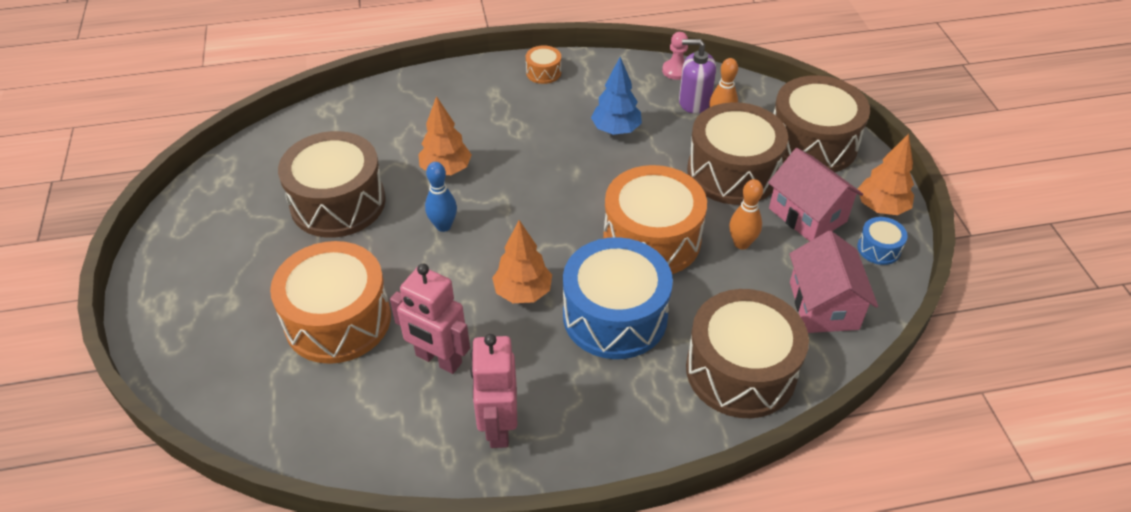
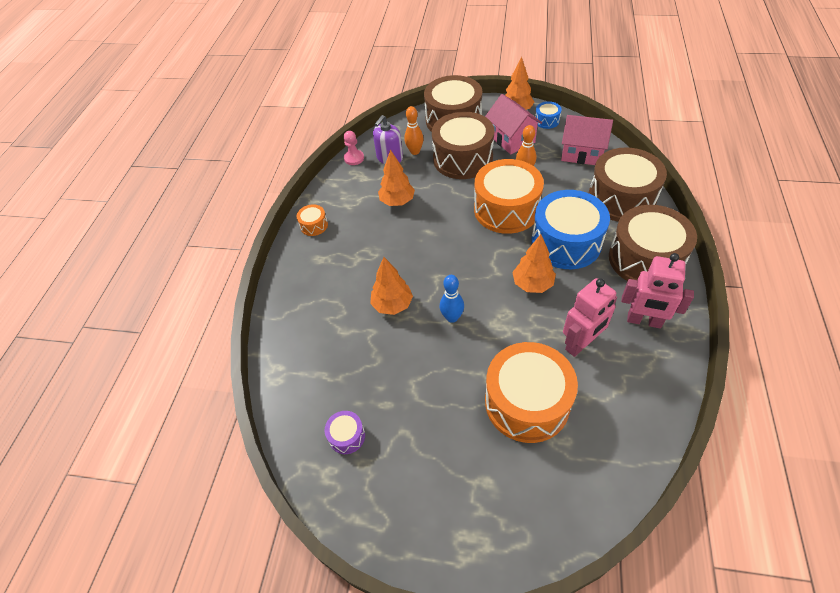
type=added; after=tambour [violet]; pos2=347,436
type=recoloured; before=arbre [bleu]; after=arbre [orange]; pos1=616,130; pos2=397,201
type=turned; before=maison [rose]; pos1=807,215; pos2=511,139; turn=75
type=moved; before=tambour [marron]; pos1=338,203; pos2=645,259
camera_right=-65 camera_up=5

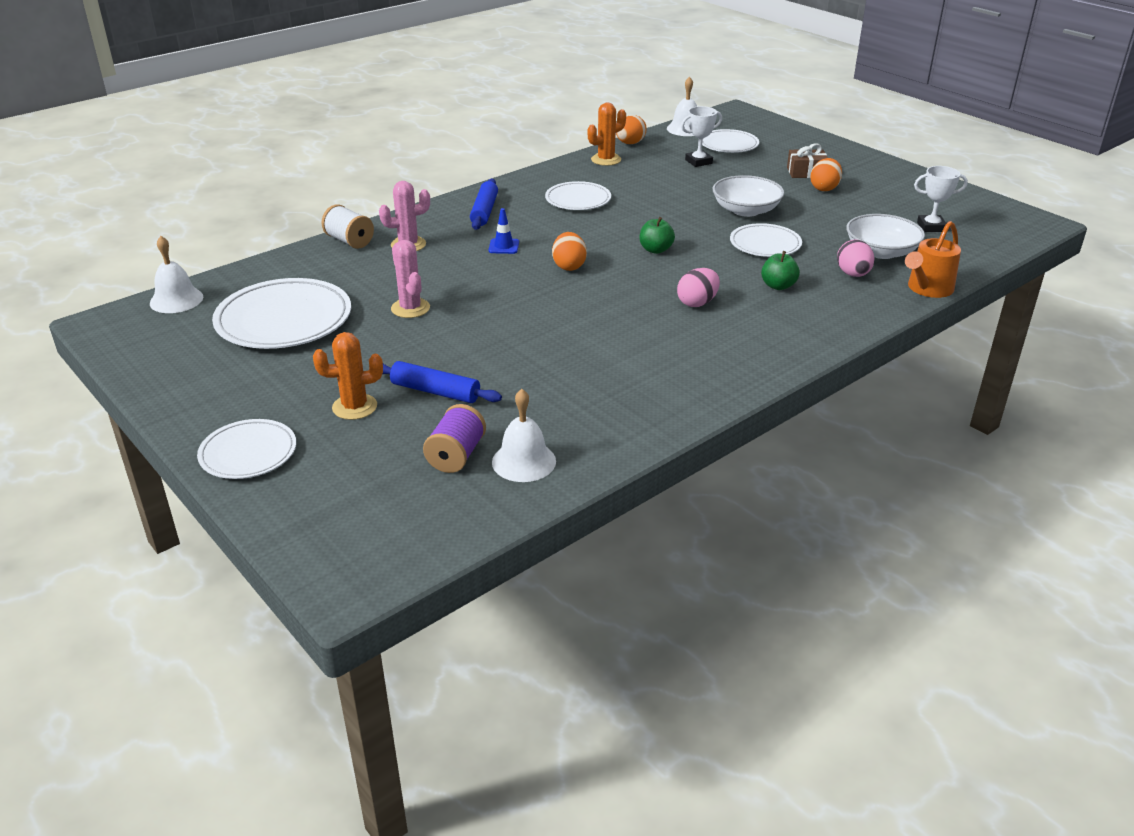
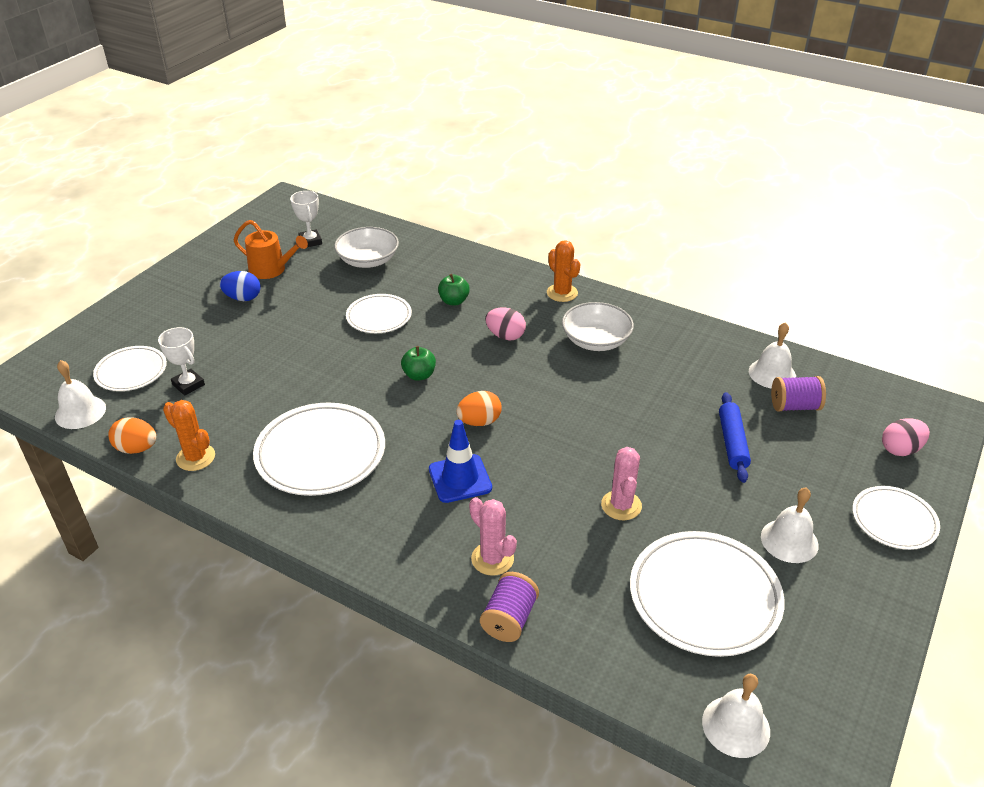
type=recoloured; before=œuf [orange]; after=œuf [bleu]; pos1=824,188; pos2=243,298
type=moved; before=arrosoir [orange]; pos1=927,289; pos2=271,270
type=resized; before=assiette [blanc]; pos1=578,199; pos2=320,453; scale=1.68
type=resized; before=cône de chantier [bleu]; pos1=504,246; pos2=460,478; scale=1.7
type=recoloured; before=bobine [blanc]; after=bobine [violet]; pos1=349,241; pos2=509,619
type=moved; before=cactus [orange]; pos1=354,407; pos2=562,293
type=moved; before=bol [blanc]; pos1=746,210; pos2=596,340
type=turned; before=cactus [rose]; pos1=410,308; pos2=621,505; turn=-45
type=added; after=cloche [blanc]; pos2=789,540
type=moved; before=œuf [rose]; pos1=853,274; pos2=900,449
type=removed; before=rouleau à pâtisserie [bleu]; pos1=484,211
type=removed; before=cadeau [marron]; pos1=806,172
camera_right=-110 camera_up=5

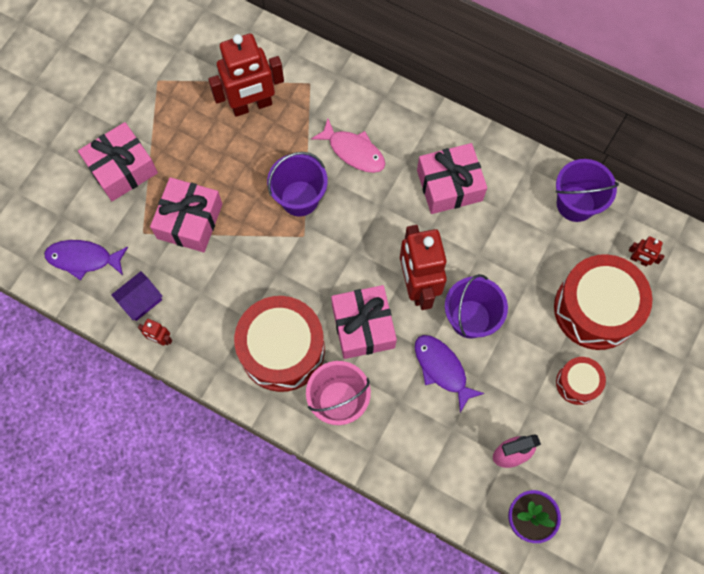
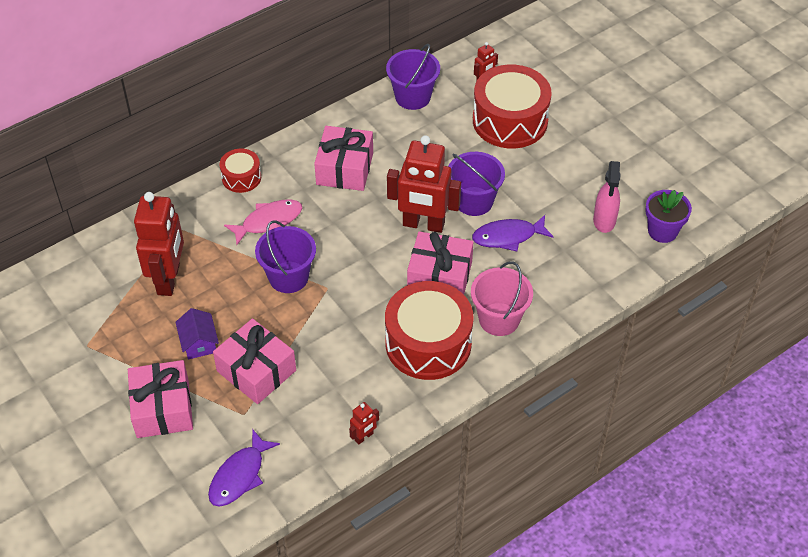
type=moved; before=maison [violet]; pos1=140,300; pos2=199,342
type=moved; before=tambour [rouge]; pos1=577,383; pos2=241,177
camera_right=-65 camera_up=-20

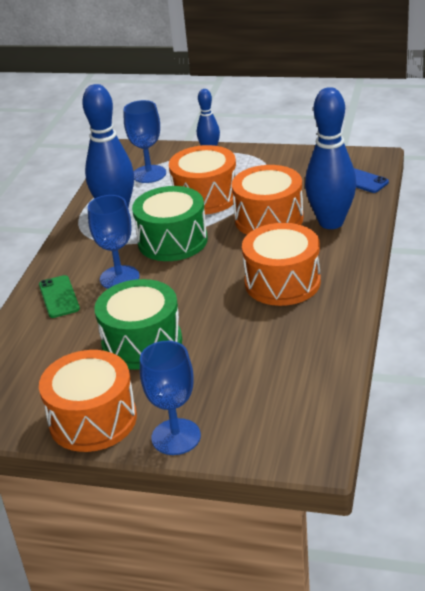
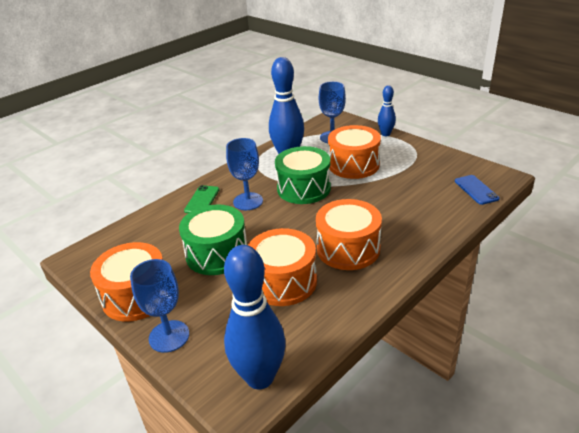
type=moved; before=quille [bleu]; pos1=331,222; pos2=260,377
type=moved; before=tambour [orange]; pos1=269,219; pos2=283,281
camera_right=30 camera_up=0

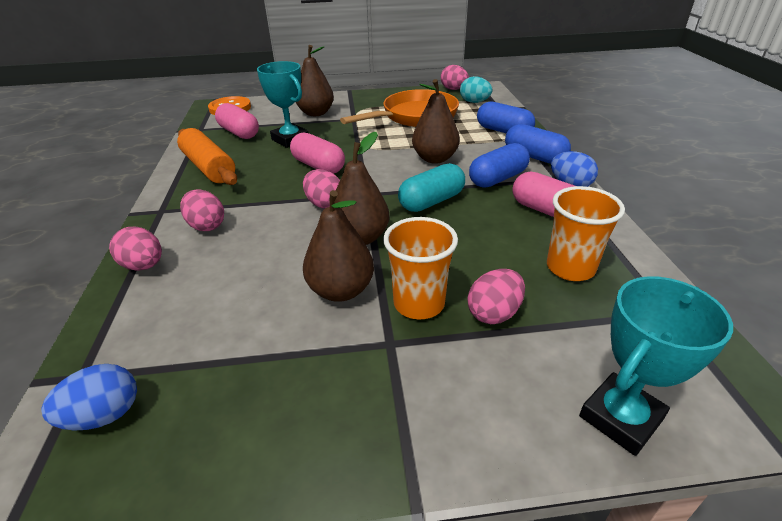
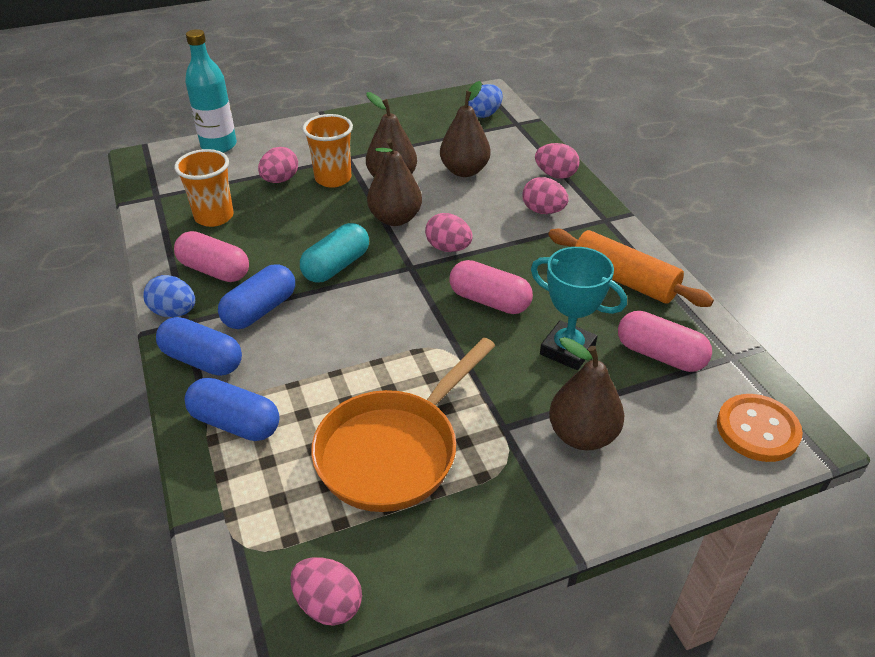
type=replaced; before=trophée [turquoise]; after=bouteille [turquoise]; pos1=620,418; pos2=219,145
type=moved; before=poire [marron]; pos1=435,159; pos2=464,171
type=removed; before=œuf [turquoise]; pos1=474,102
camera_right=165 camera_up=5

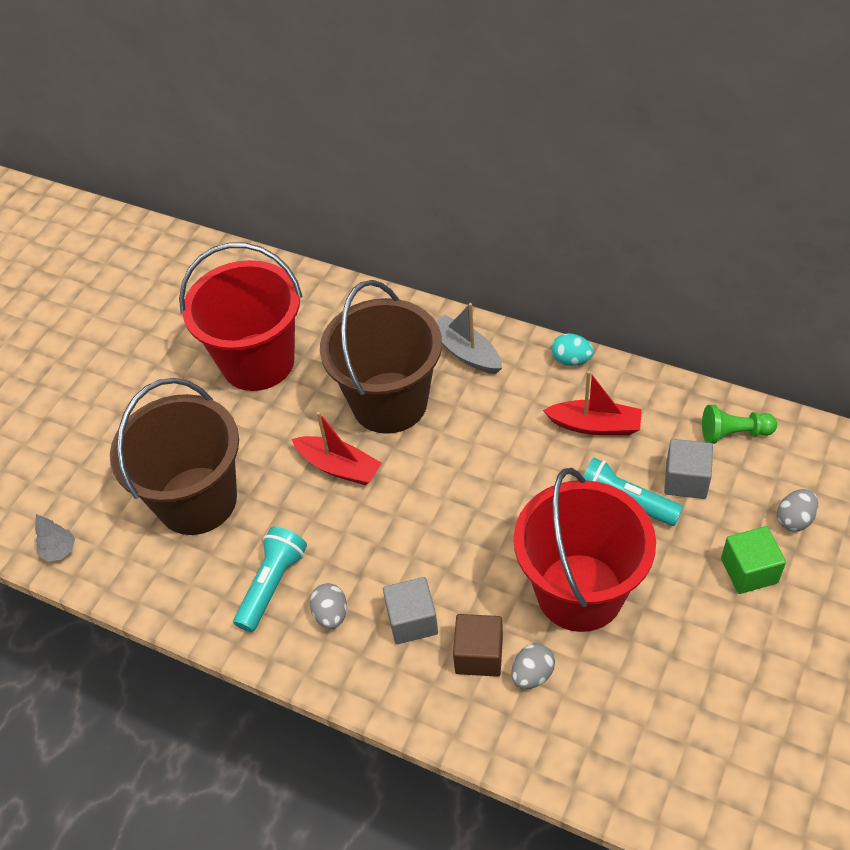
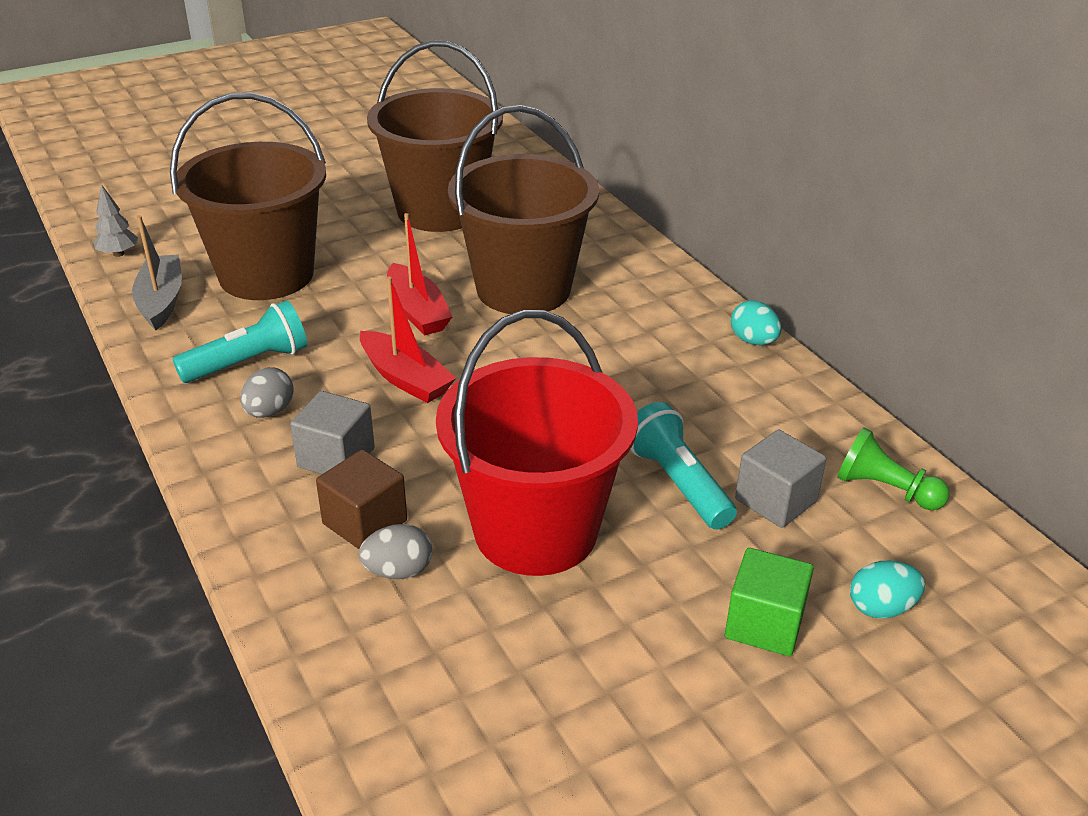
type=moved; before=bateau [gris]; pos1=466,352; pos2=161,301
type=moved; before=bateau [rouge]; pos1=595,425; pos2=405,378
type=recoloured; before=seau [rouge]; after=seau [marron]; pos1=258,362; pos2=439,210
type=recoloured; before=œuf [gris]; after=œuf [turquoise]; pos1=794,519; pos2=881,608
camera_right=30 camera_up=-15

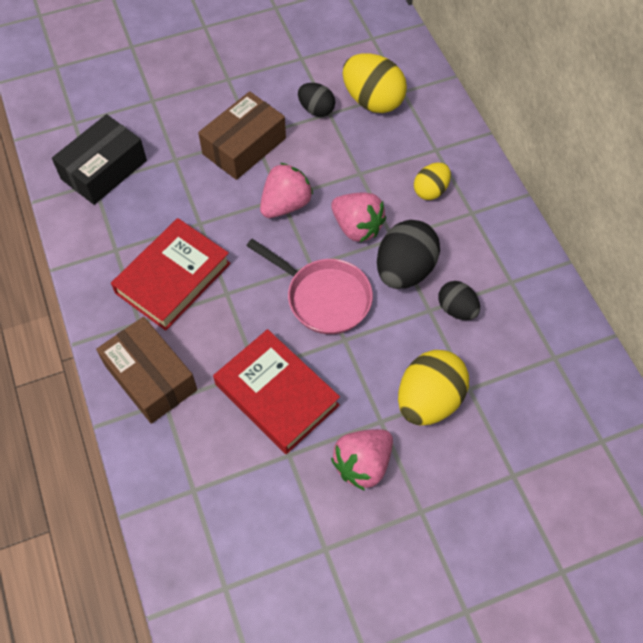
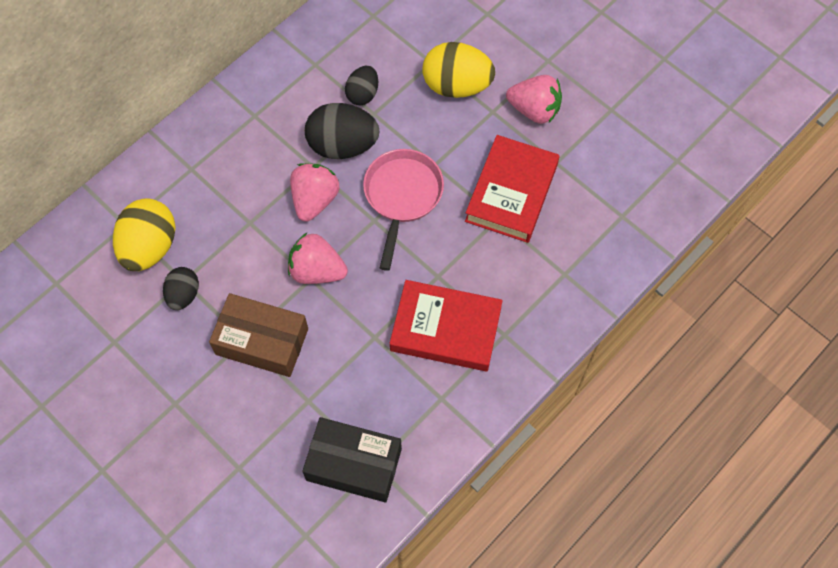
type=removed; before=boîte [marron]; pos1=151,377
type=removed; before=œuf [jaune]; pos1=430,190
camera_right=-115 camera_up=5

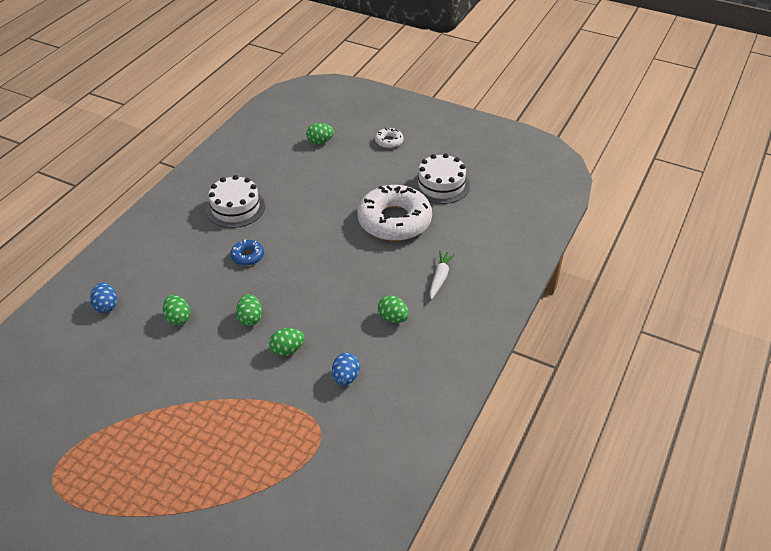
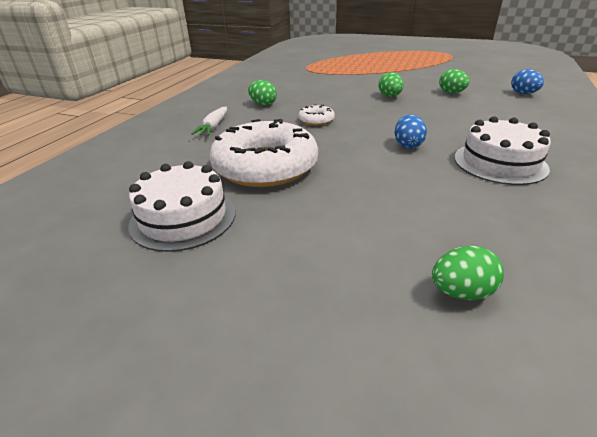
type=moved; before=beignet [blanc]; pos1=389,141; pos2=316,120
type=moved; before=œuf [bleu]; pos1=346,377; pos2=408,145
type=removed; before=beignet [bleu]; pos1=247,256
type=removed; before=œuf [vert]; pos1=287,350
camera_right=175 camera_up=-10

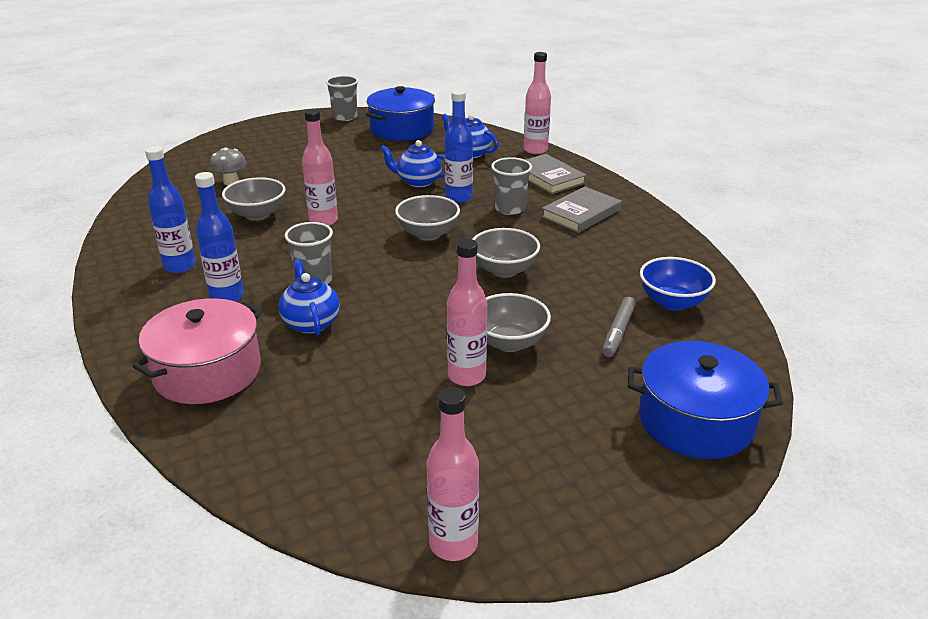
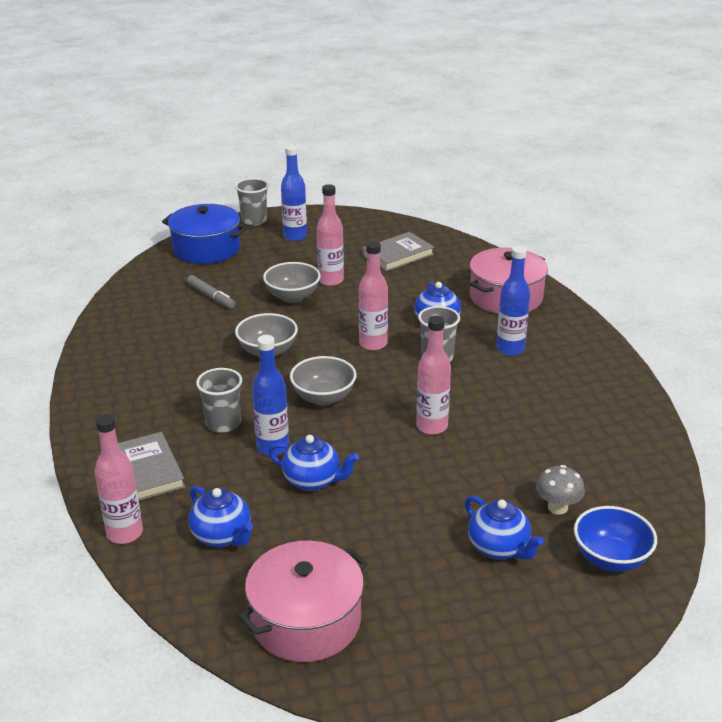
type=turned; before=feutre [gris]; pos1=618,332; pos2=211,297; turn=105
type=moved; before=gobelet [gris]; pos1=345,117; pos2=254,220
type=recoloured; before=marmite [bleu]; after=marmite [rose]; pos1=402,129; pos2=306,620
type=moved; before=bouteille [bleu]; pos1=179,266; pos2=295,236
type=moved; before=bouteille [rose]; pos1=453,544; pos2=373,344
type=moved; before=livre [gris]; pos1=581,213; pos2=397,255
type=added; after=théière [bleu]; pos2=499,548
type=moved; before=bol [bleu]; pos1=672,302; pos2=610,558
type=removed; before=bol [gris]; pos1=257,214
camera_right=-170 camera_up=0

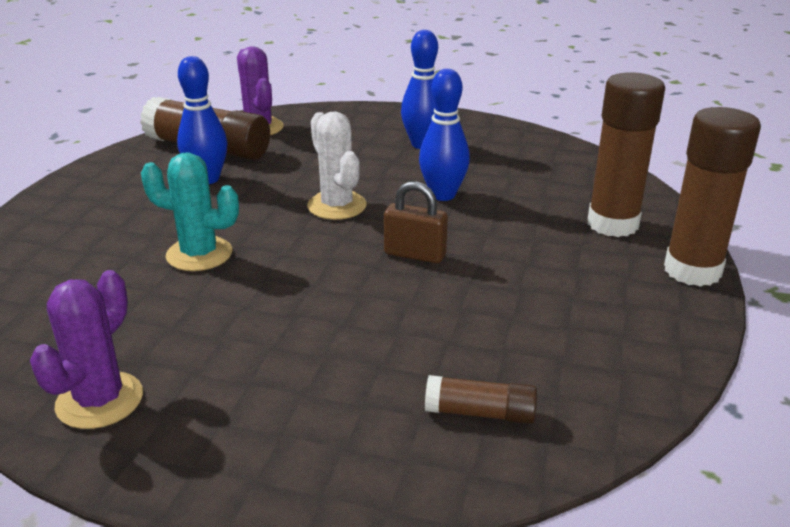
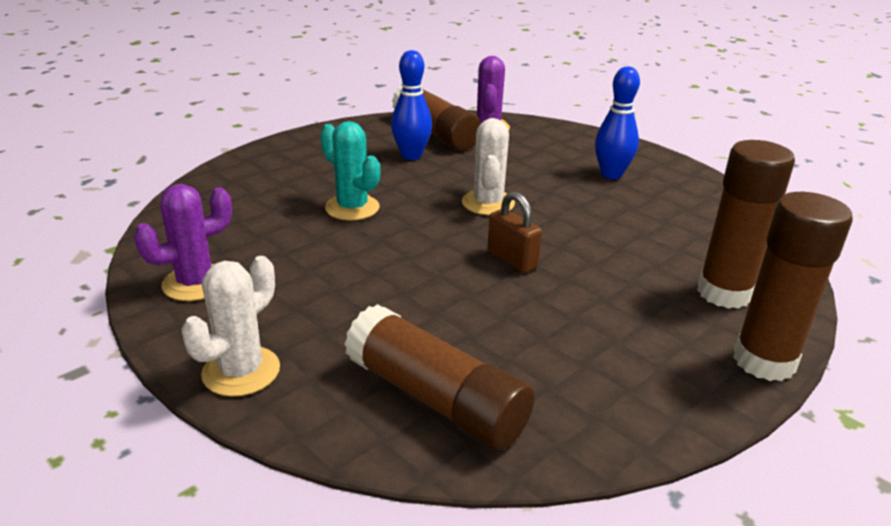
type=added; after=cactus [blanc]; pos2=241,371
type=resized; before=bâton de colle [marron]; pos1=480,413; pos2=436,399; scale=1.95
type=removed; before=quille [bleu]; pos1=443,195
camera_right=30 camera_up=0

